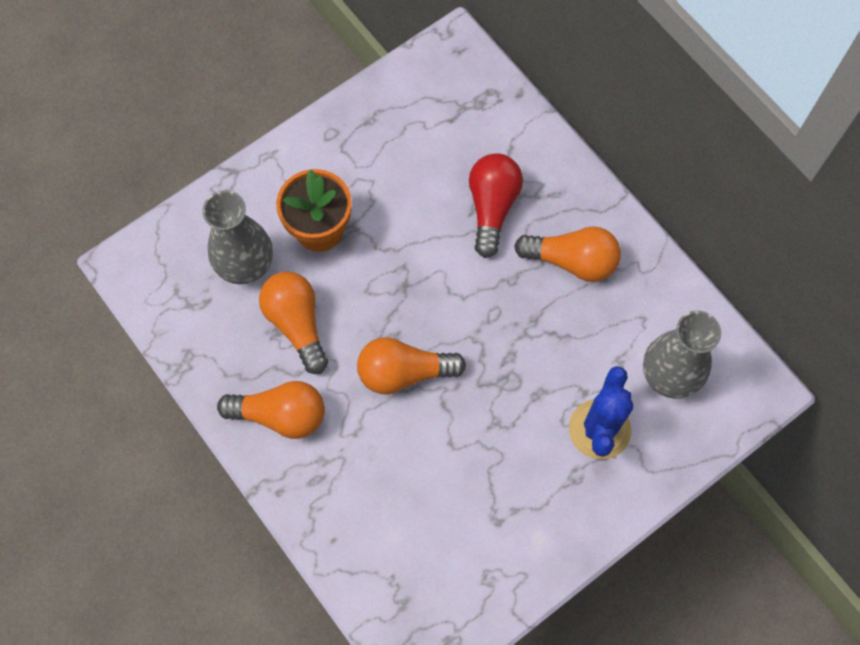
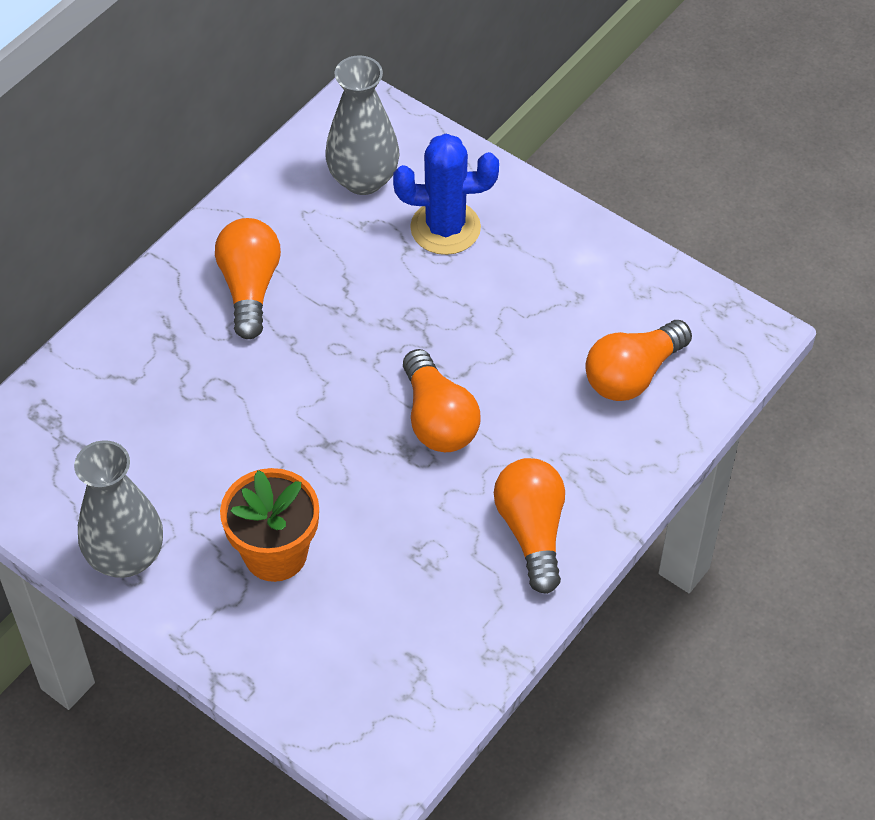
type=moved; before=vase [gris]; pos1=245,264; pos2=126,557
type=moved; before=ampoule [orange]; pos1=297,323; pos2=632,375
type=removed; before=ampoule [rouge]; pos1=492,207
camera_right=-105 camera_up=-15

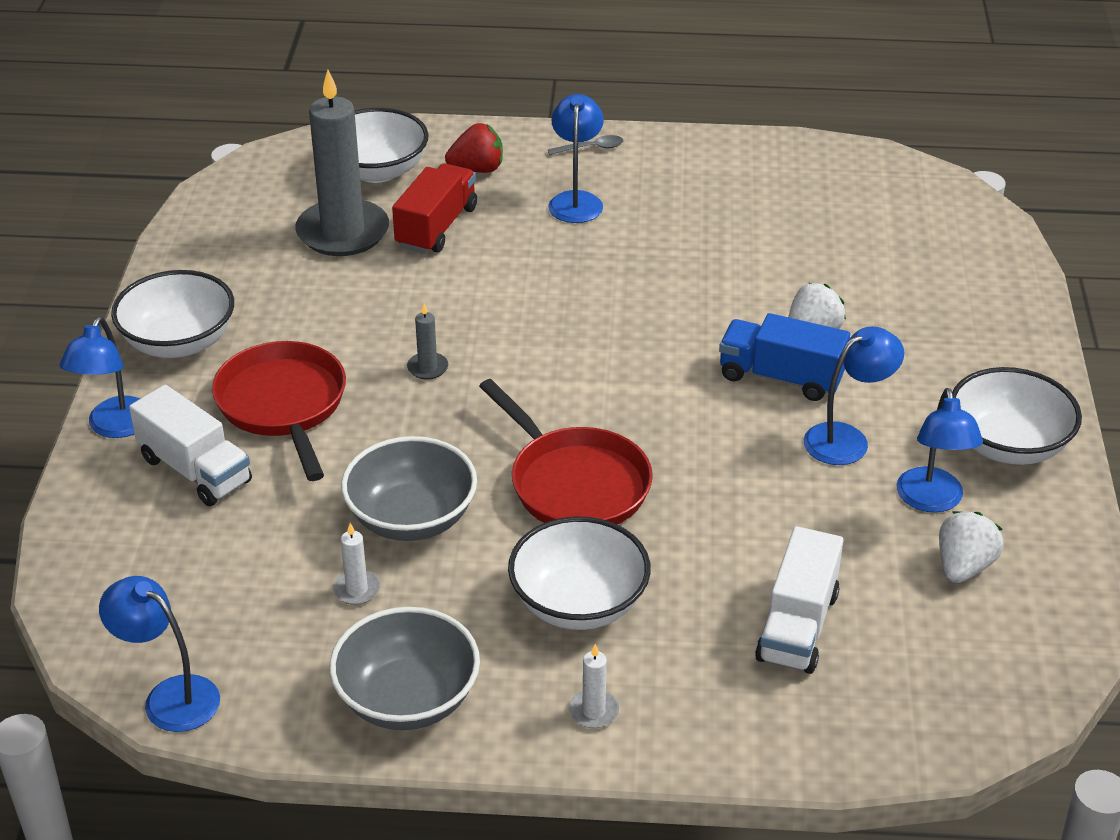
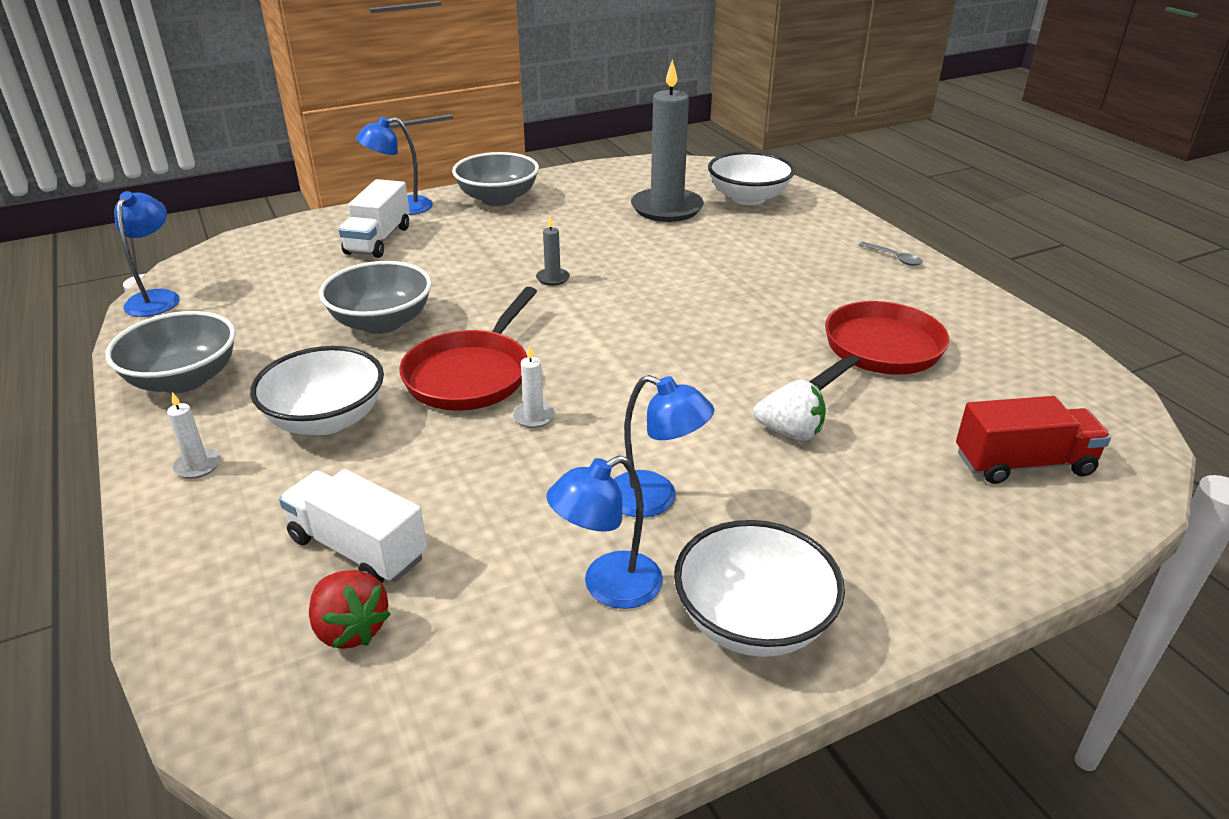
type=turned; before=camion [blanc]; pos1=797,626; pos2=358,548; turn=45
type=moved; before=fraise [rouge]; pos1=477,169; pos2=350,629
type=recoloured; before=bol [blanc]; after=bol [gris]; pos1=179,342; pos2=498,199
type=moved; before=bougie [blanc]; pos1=357,590; pos2=534,417
type=moved; before=poêle [rouge]; pos1=283,406; pos2=878,351
type=moved; before=camion [rouge]; pos1=436,227; pos2=1023,464
type=removed; before=lampe [bleu]; pos1=576,200
type=removed; before=camion [bleu]; pos1=780,377
type=removed; before=fraise [blanc]; pos1=963,567
camera_right=60 camera_up=-5

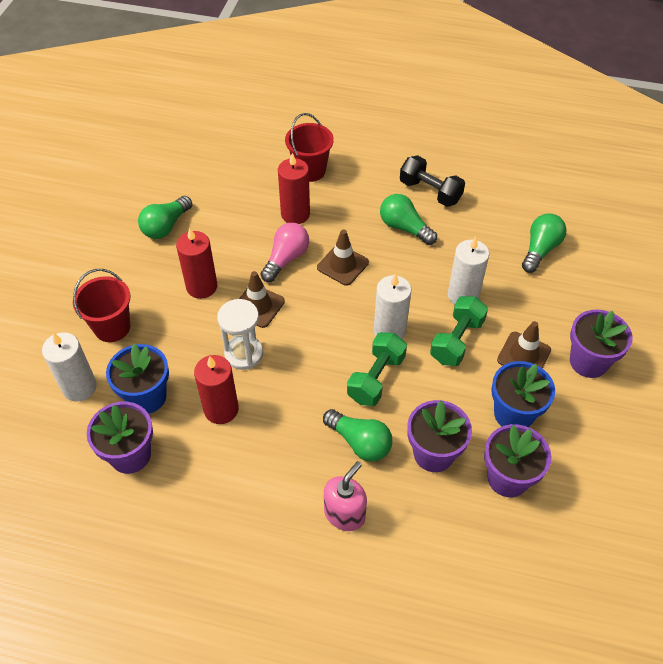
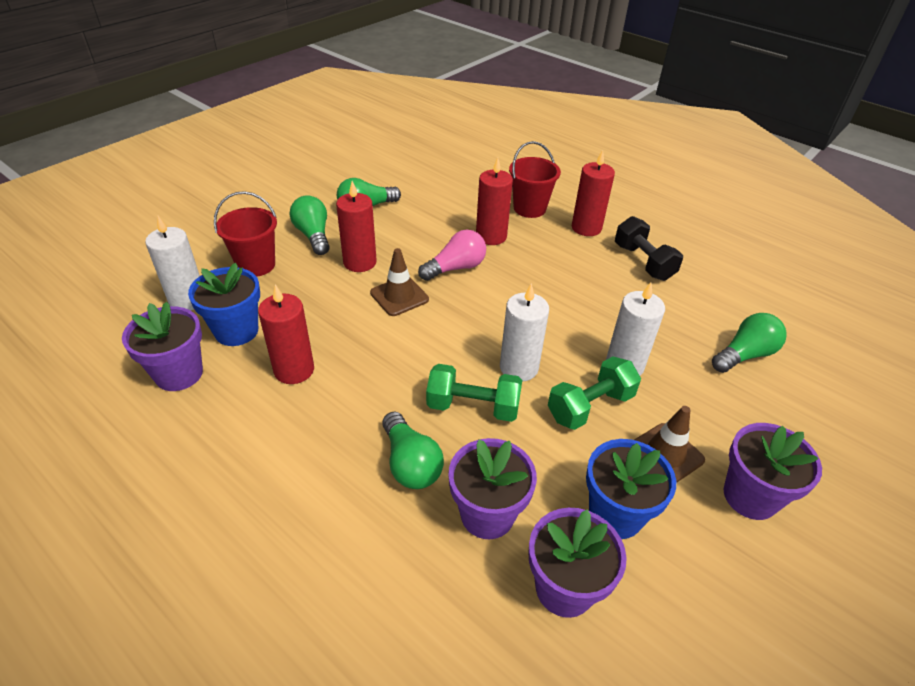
type=moved; before=ampoule [vert]; pos1=404,228; pos2=313,235
type=turned; before=haltère [vert]; pos1=376,378; pos2=473,407; turn=45
type=added; after=bougie [rouge]; pos2=586,228
type=removed; before=sablier [blanc]; pos1=244,354
type=removed; before=cône de chantier [marron]; pos1=342,265
type=removed; before=distributeur de savon [rose]; pos1=344,514
camera_right=25 camera_up=-10

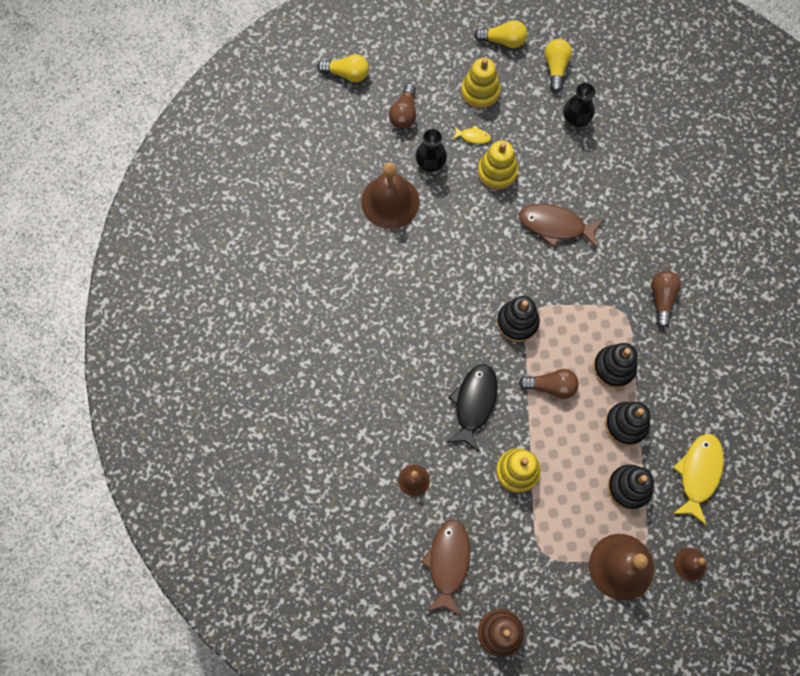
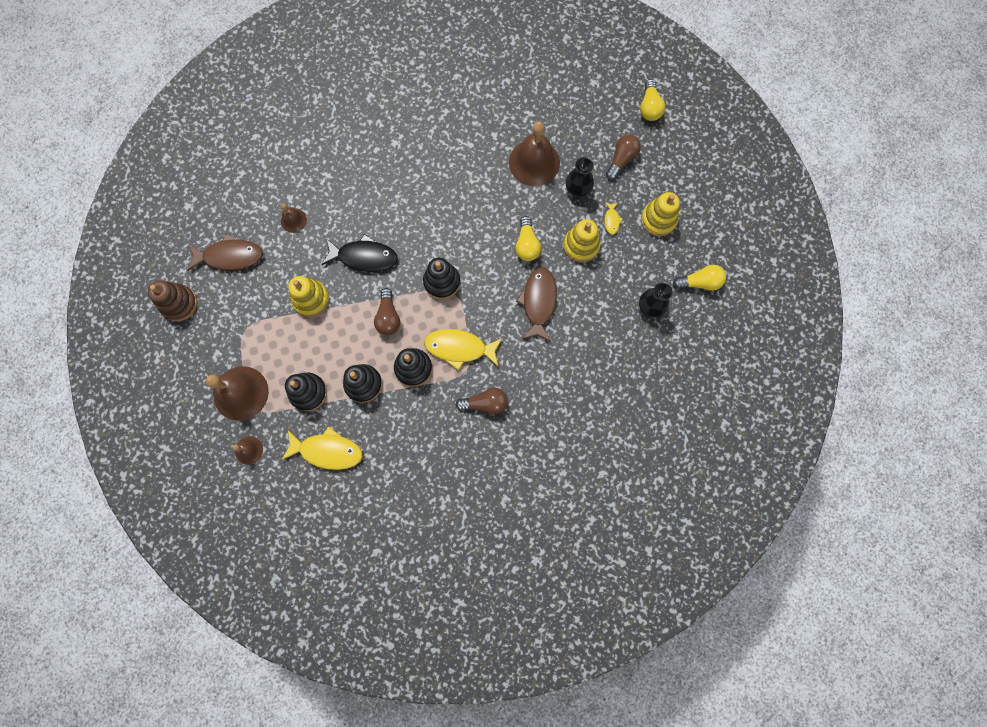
type=added; after=poisson [jaune]; pos2=459,348
type=moved; before=ampoule [jaune]; pos1=503,41; pos2=527,244
type=turned; before=ampoule [marron]; pos1=404,113; pos2=621,160; turn=120
camera_right=80 camera_up=5

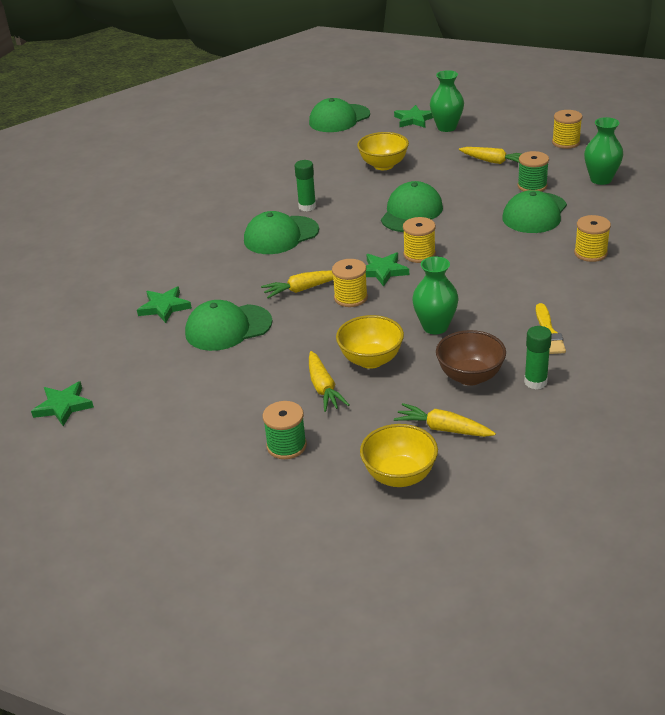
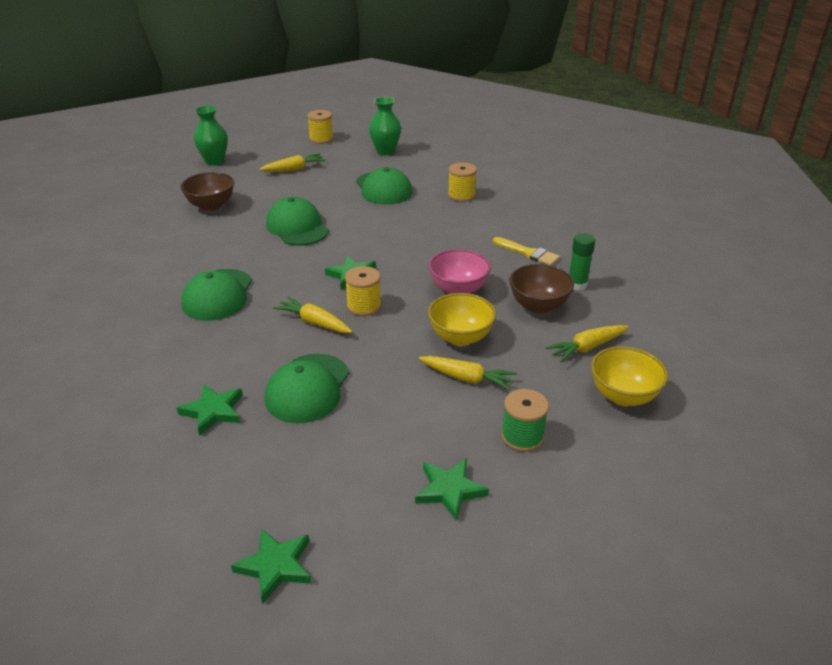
type=recoloured; before=bol [jaune]; after=bol [marron]; pos1=383,165; pos2=211,206
type=turned; before=carotte [jaune]; pos1=302,289; pos2=314,322; turn=105
type=moved; before=étoile [vert]; pos1=414,119; pos2=449,490
type=replaced; before=vase [vert]; after=bol [rose]; pos1=435,327; pos2=458,289
type=removed; before=bâton de colle [vert]; pos1=307,207
type=removed; before=casquette [vert]; pos1=339,119
type=removed; before=bobine [jaune]; pos1=419,254
type=removed; before=bobine [vert]; pos1=532,186
camera_right=-55 camera_up=0

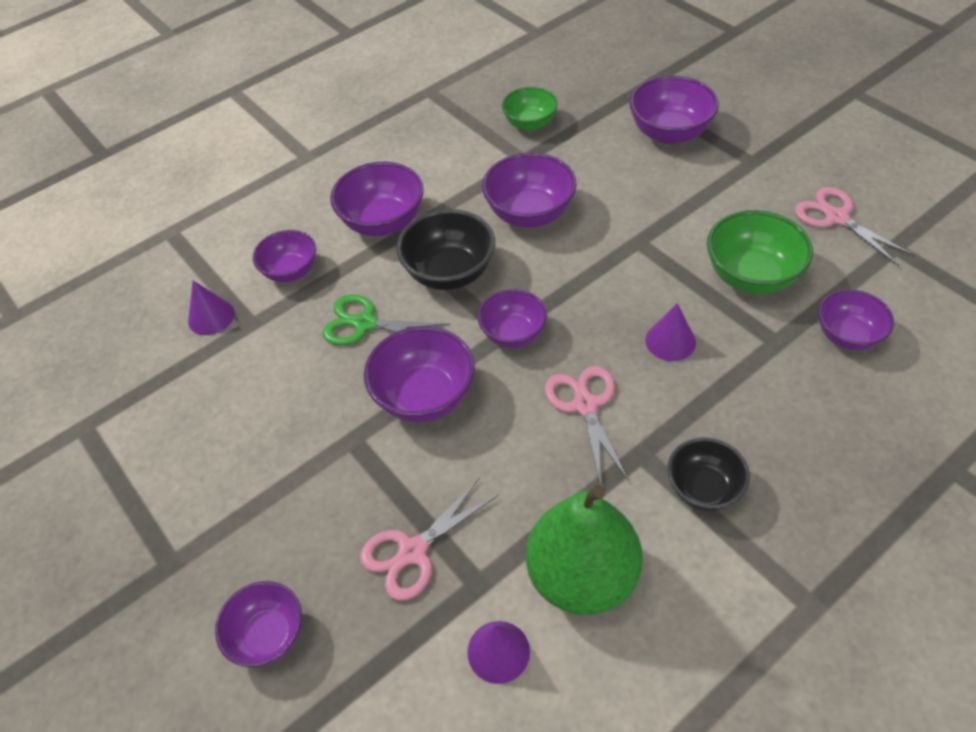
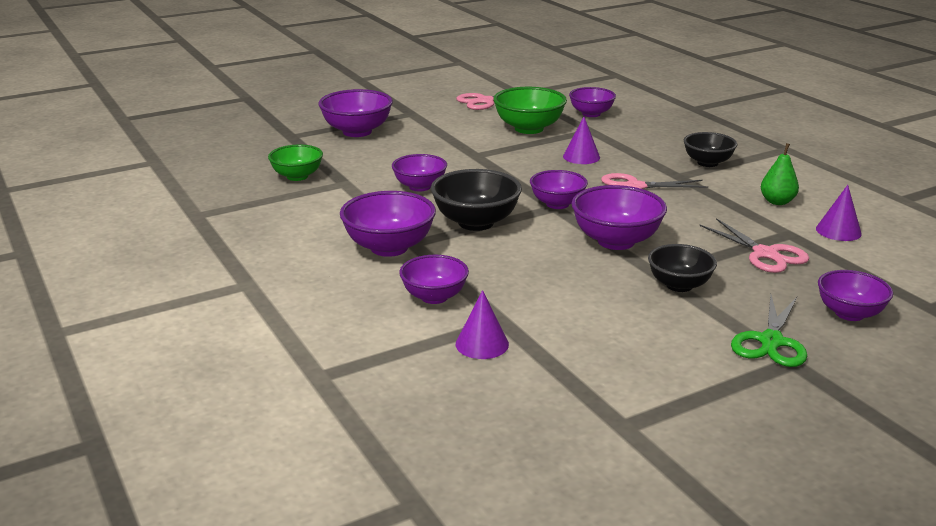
type=resized; before=bol [violet]; pos1=530,214; pos2=420,187; scale=0.66
type=added; after=bol [noir]; pos2=679,285
type=moved; before=ciseaux [vert]; pos1=365,324; pos2=771,341
type=resized; before=poire [vert]; pos1=582,576; pos2=777,202; scale=0.48
camera_right=-85 camera_up=-25

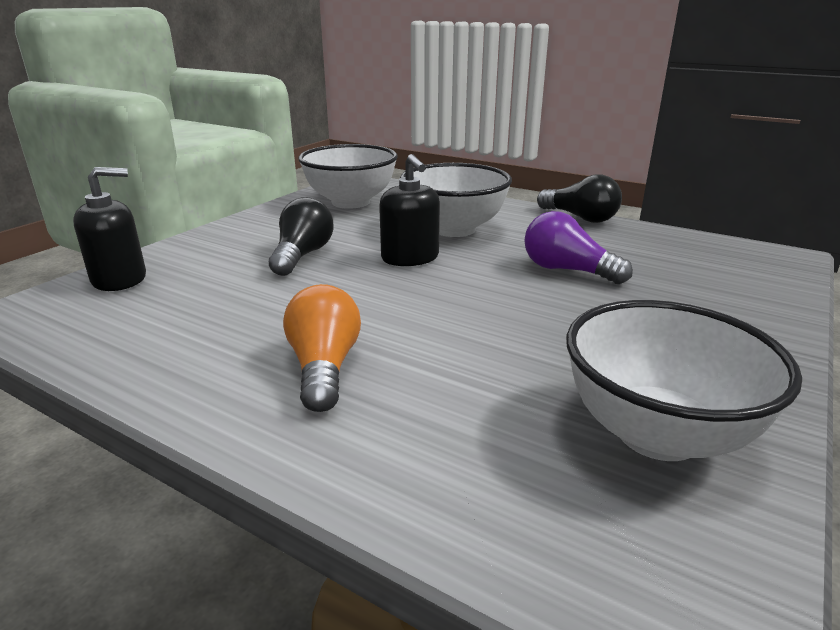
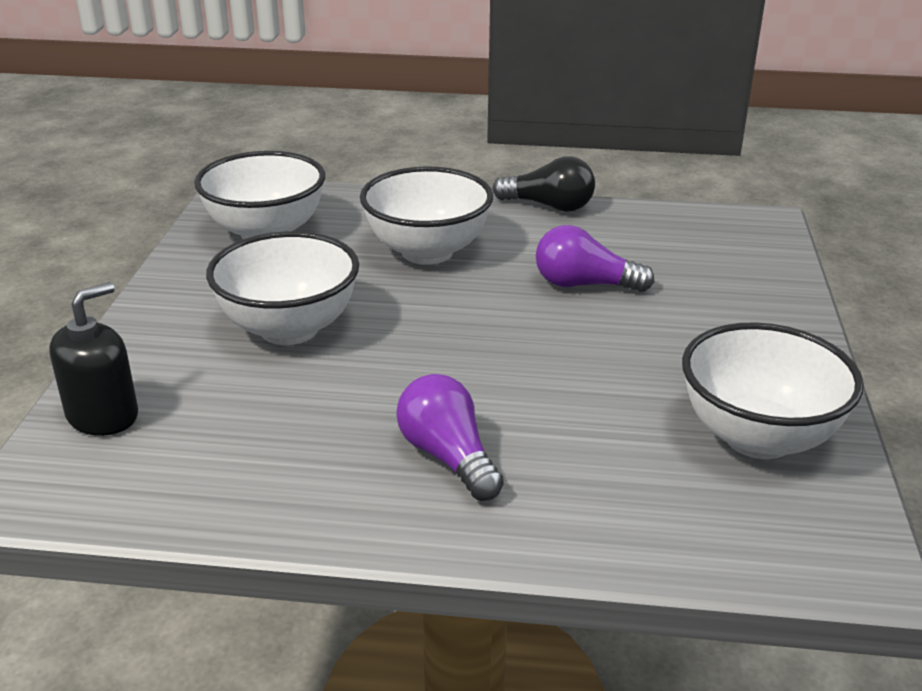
type=replaced; before=ampoule [noir]; after=bol [blanc]; pos1=302,255; pos2=289,329
type=recoloured; before=ampoule [orange]; after=ampoule [violet]; pos1=324,367; pos2=448,457
type=removed; before=distributeur de savon [noir]; pos1=410,258
camera_right=-25 camera_up=5

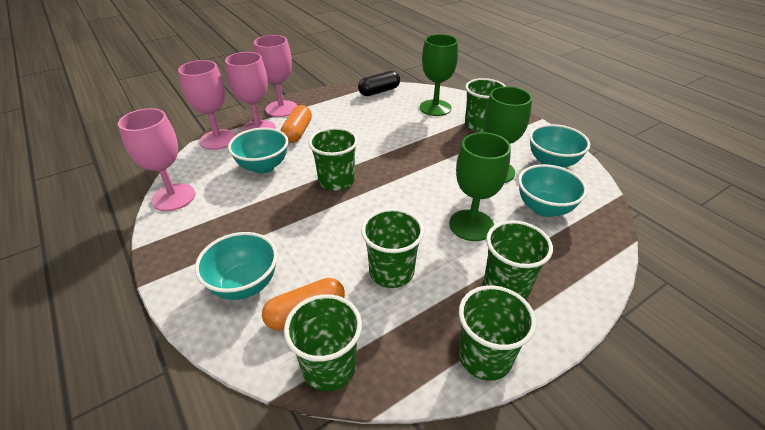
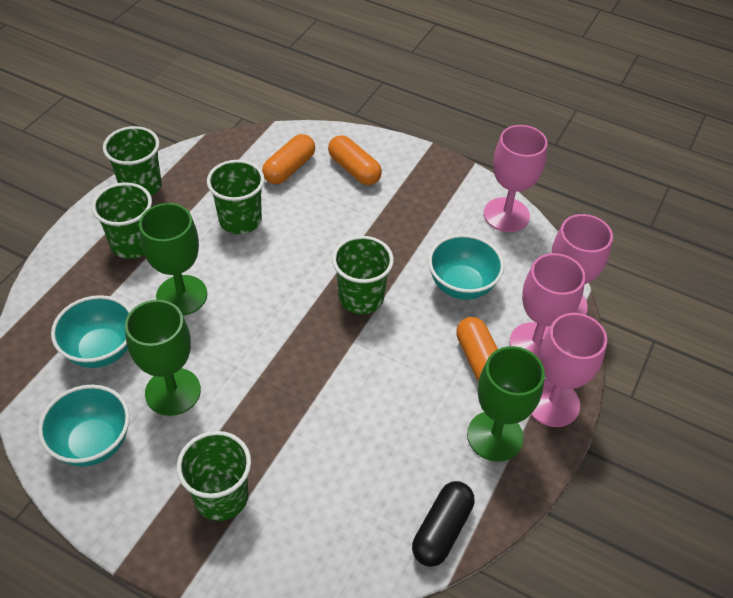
type=replaced; before=bol [turquoise]; after=gélule [orange]; pos1=244,285; pos2=354,169
type=moved; before=verre à pied [vert]; pos1=435,108; pos2=495,436
type=removed; before=gobelet [vert]; pos1=329,367
camera_right=150 camera_up=10

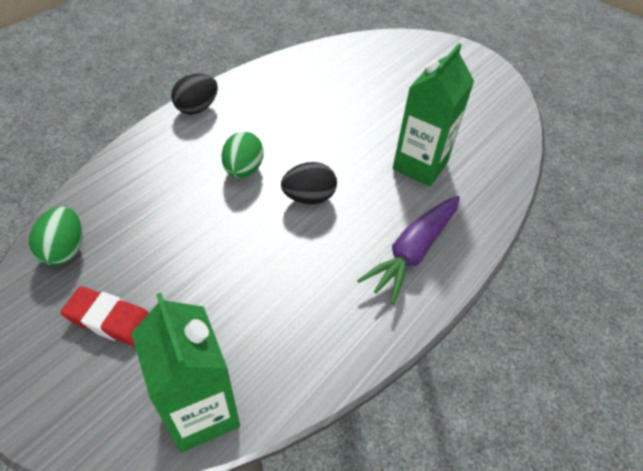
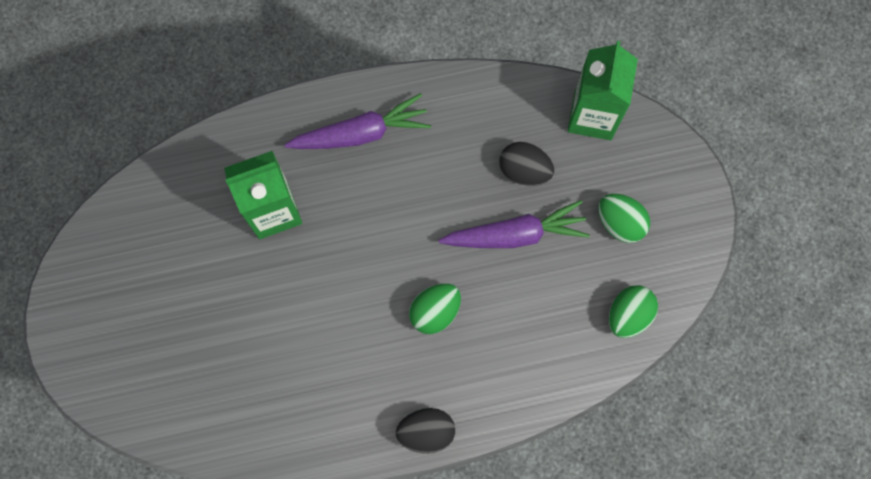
type=added; after=carotte [violet]; pos2=515,234
type=moved; before=œuf [noir]; pos1=309,197; pos2=524,170
type=replaced; before=gomme [rouge]; after=œuf [vert]; pos1=111,320; pos2=620,223
camera_right=-140 camera_up=25

